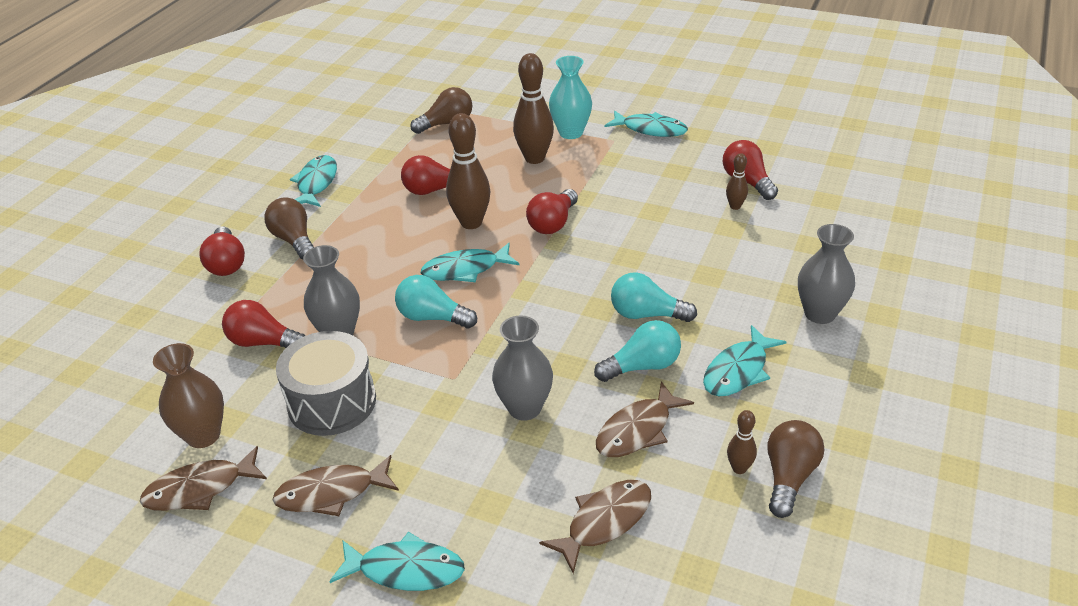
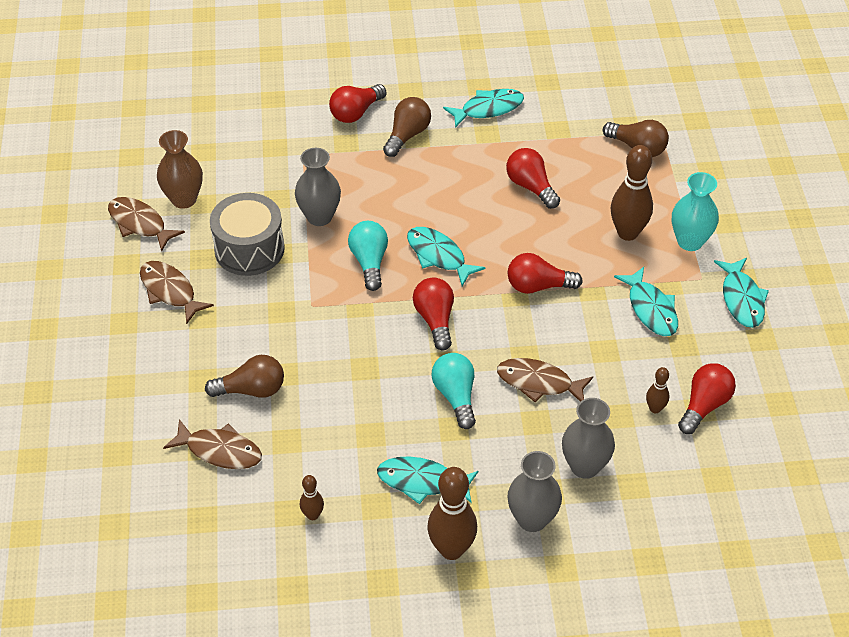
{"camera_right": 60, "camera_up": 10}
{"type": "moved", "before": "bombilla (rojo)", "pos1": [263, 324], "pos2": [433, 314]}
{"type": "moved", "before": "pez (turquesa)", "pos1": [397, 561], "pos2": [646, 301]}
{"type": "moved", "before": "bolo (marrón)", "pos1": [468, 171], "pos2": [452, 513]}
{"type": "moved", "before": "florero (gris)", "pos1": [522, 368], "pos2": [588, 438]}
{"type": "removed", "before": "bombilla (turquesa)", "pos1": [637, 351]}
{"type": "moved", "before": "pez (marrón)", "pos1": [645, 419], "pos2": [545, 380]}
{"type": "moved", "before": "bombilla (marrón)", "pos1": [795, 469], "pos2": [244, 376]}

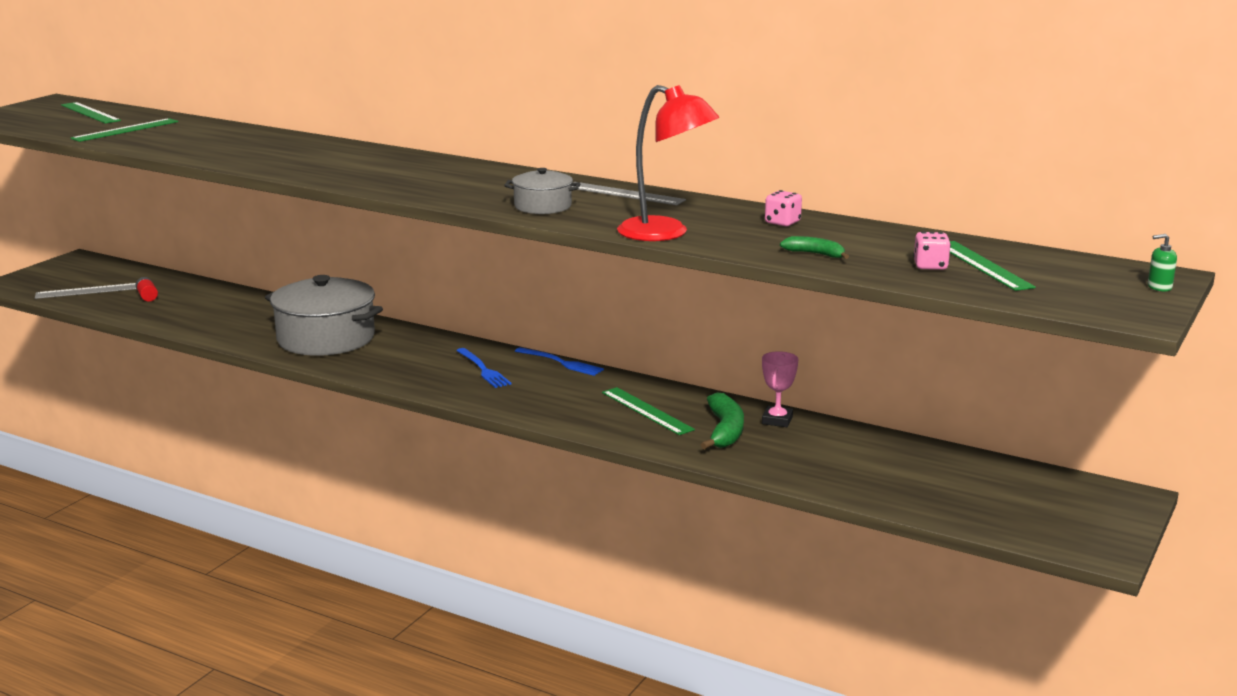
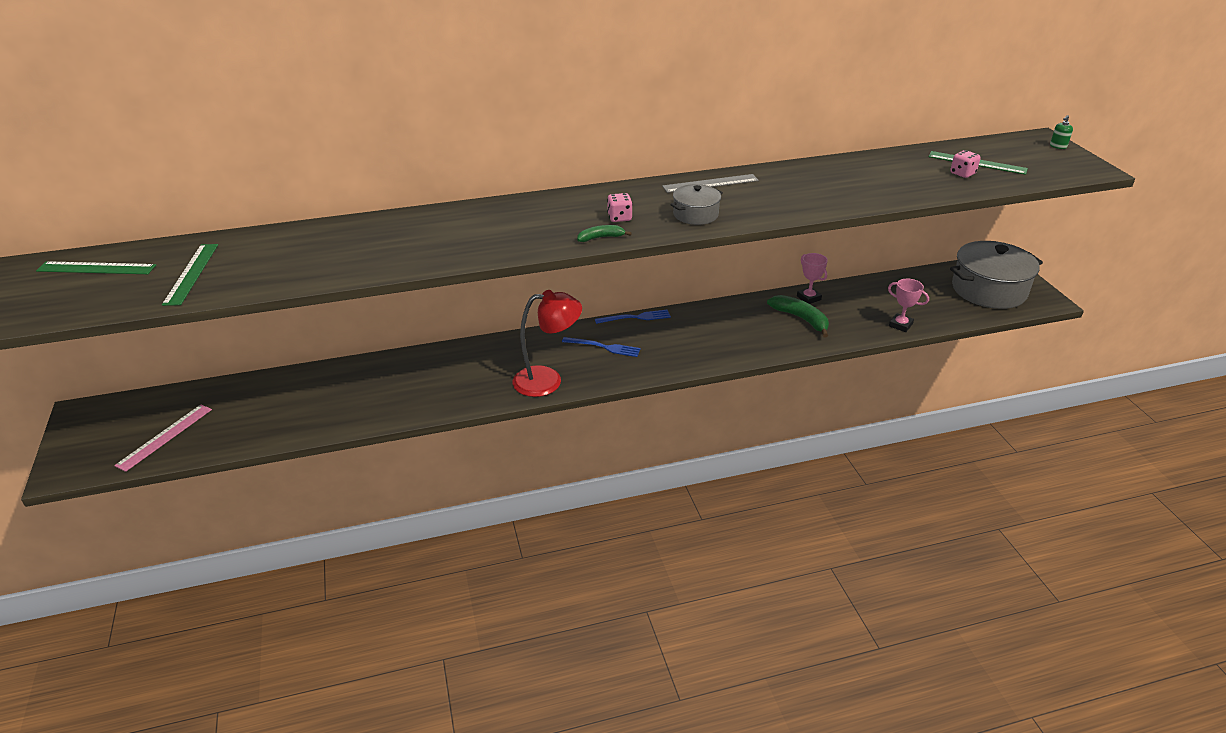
{"camera_right": -45, "camera_up": 15}
{"type": "recoloured", "before": "regla (gris)", "after": "regla (rosa)", "pos1": [85, 291], "pos2": [163, 438]}
{"type": "removed", "before": "pila (rojo)", "pos1": [147, 289]}
{"type": "moved", "before": "olla (gris)", "pos1": [324, 315], "pos2": [996, 275]}
{"type": "removed", "before": "regla (verde)", "pos1": [648, 411]}
{"type": "moved", "before": "lámpara (rojo)", "pos1": [668, 163], "pos2": [547, 343]}
{"type": "moved", "before": "dado (rosa)", "pos1": [783, 208], "pos2": [620, 207]}
{"type": "moved", "before": "plátano (verde)", "pos1": [814, 247], "pos2": [604, 233]}
{"type": "added", "after": "trofeo (rosa)", "pos2": [908, 305]}

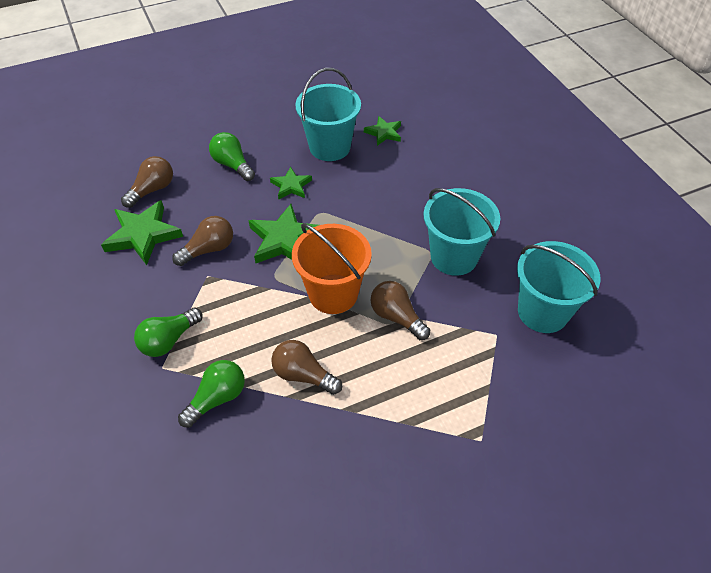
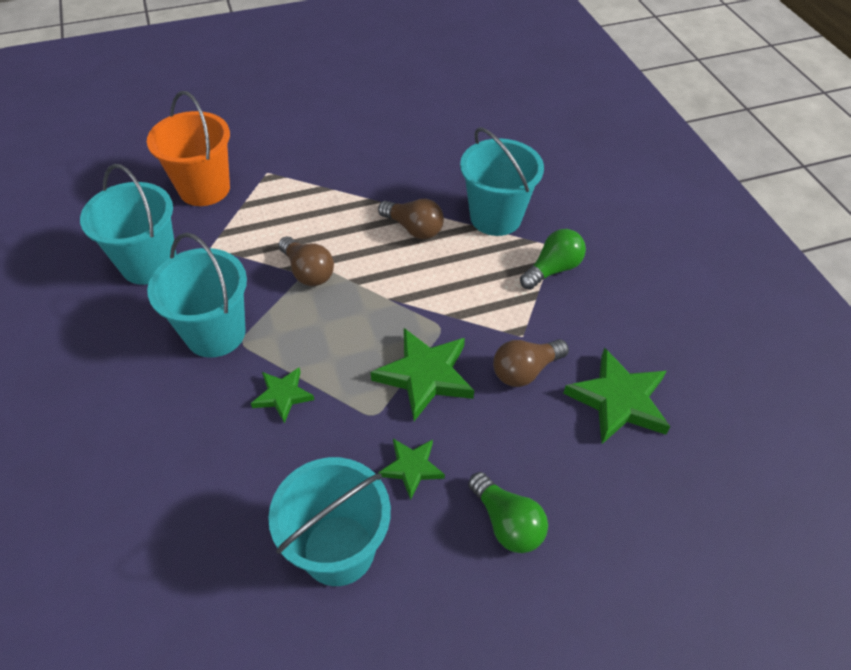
{"camera_right": -175, "camera_up": 0}
{"type": "removed", "before": "bombilla (marrón)", "pos1": [147, 182]}
{"type": "replaced", "before": "bombilla (verde)", "after": "balde (turquesa)", "pos1": [211, 393], "pos2": [502, 181]}
{"type": "moved", "before": "balde (naranja)", "pos1": [332, 268], "pos2": [188, 148]}
{"type": "moved", "before": "estrella (verde)", "pos1": [382, 131], "pos2": [282, 395]}

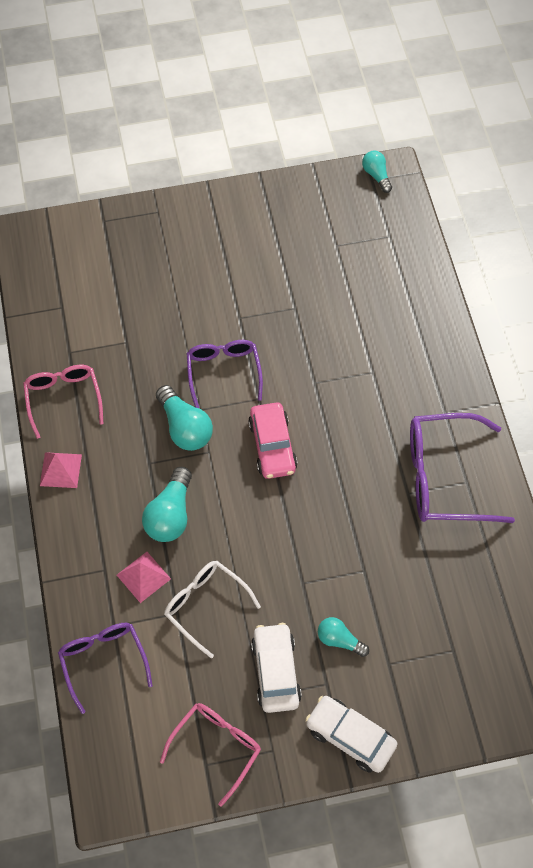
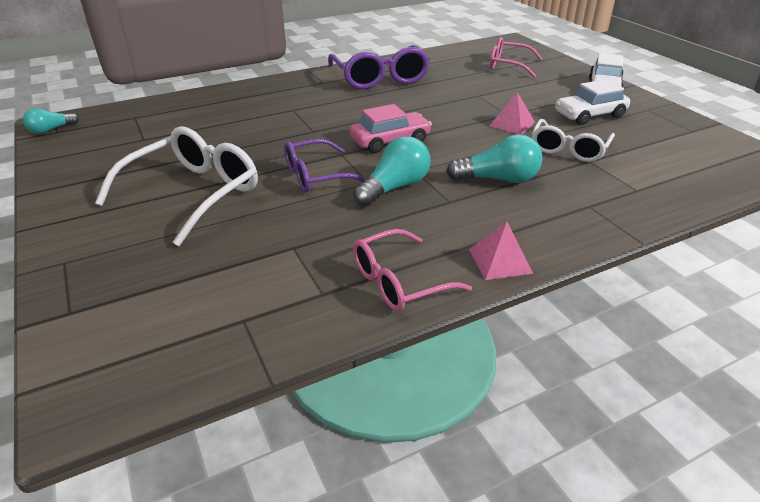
{"camera_right": -105, "camera_up": -25}
{"type": "removed", "before": "gafas (morado)", "pos1": [105, 668]}
{"type": "moved", "before": "pirámide (rosa)", "pos1": [144, 577], "pos2": [512, 113]}
{"type": "moved", "before": "gafas (rosa)", "pos1": [210, 755], "pos2": [516, 57]}
{"type": "removed", "before": "bombilla (turquesa)", "pos1": [343, 637]}
{"type": "added", "after": "gafas (blanco)", "pos2": [176, 186]}

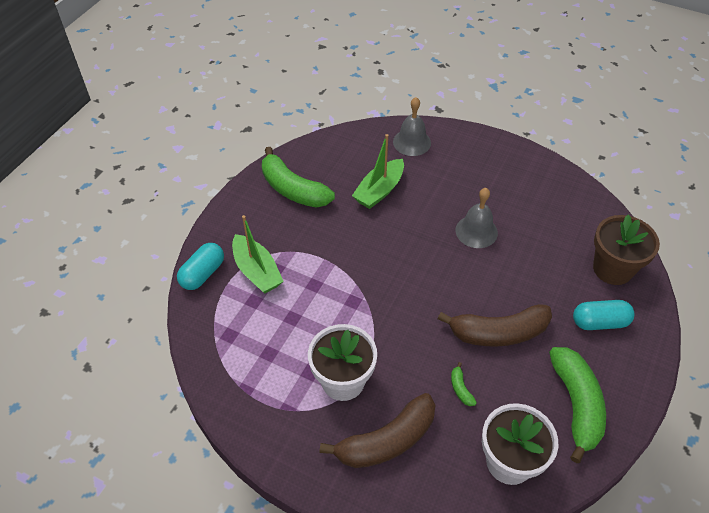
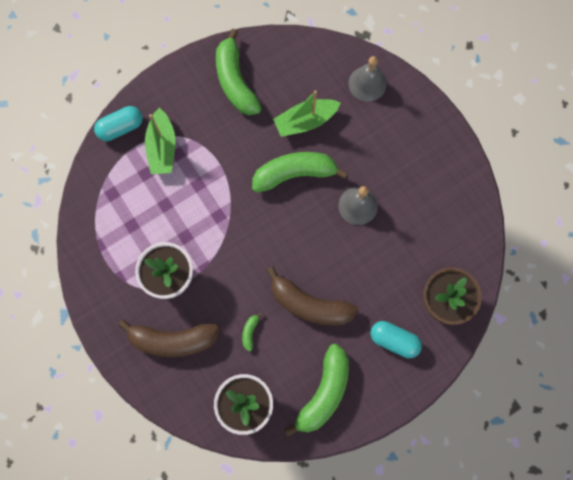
{"camera_right": 30, "camera_up": 25}
{"type": "added", "after": "plátano (verde)", "pos2": [300, 172]}

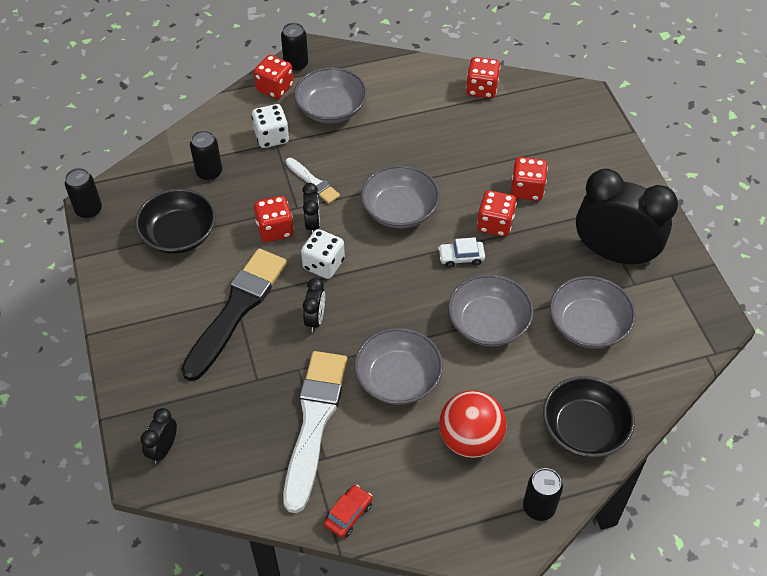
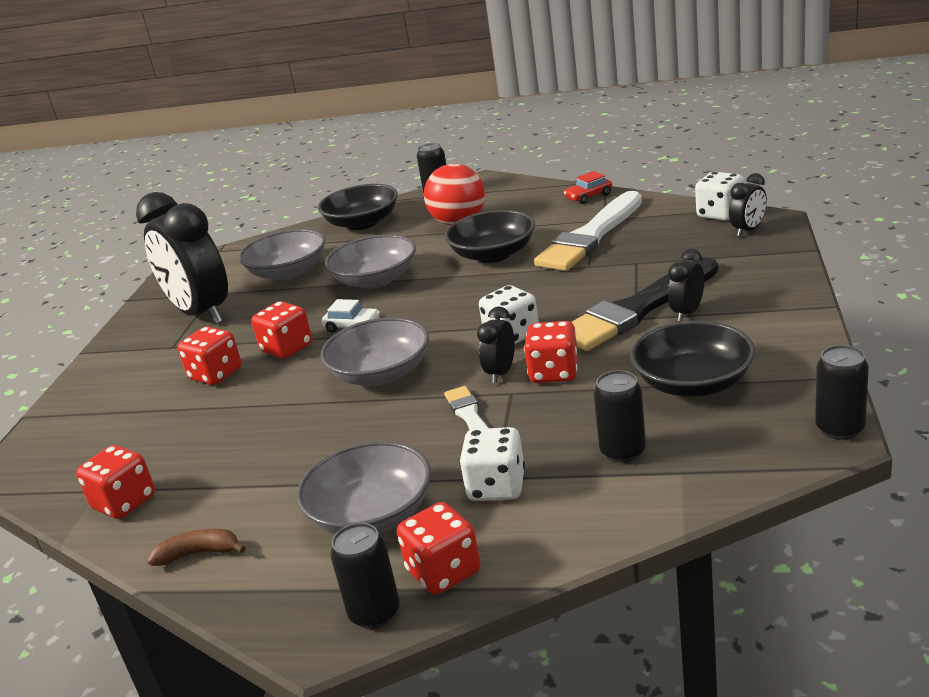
{"camera_right": -150, "camera_up": -25}
{"type": "moved", "before": "despertador (negro)", "pos1": [314, 305], "pos2": [686, 285]}
{"type": "recoloured", "before": "cuenco (gris)", "after": "cuenco (negro)", "pos1": [398, 366], "pos2": [490, 236]}
{"type": "added", "after": "plátano (marrón)", "pos2": [196, 547]}
{"type": "added", "after": "dado (blanco)", "pos2": [719, 196]}

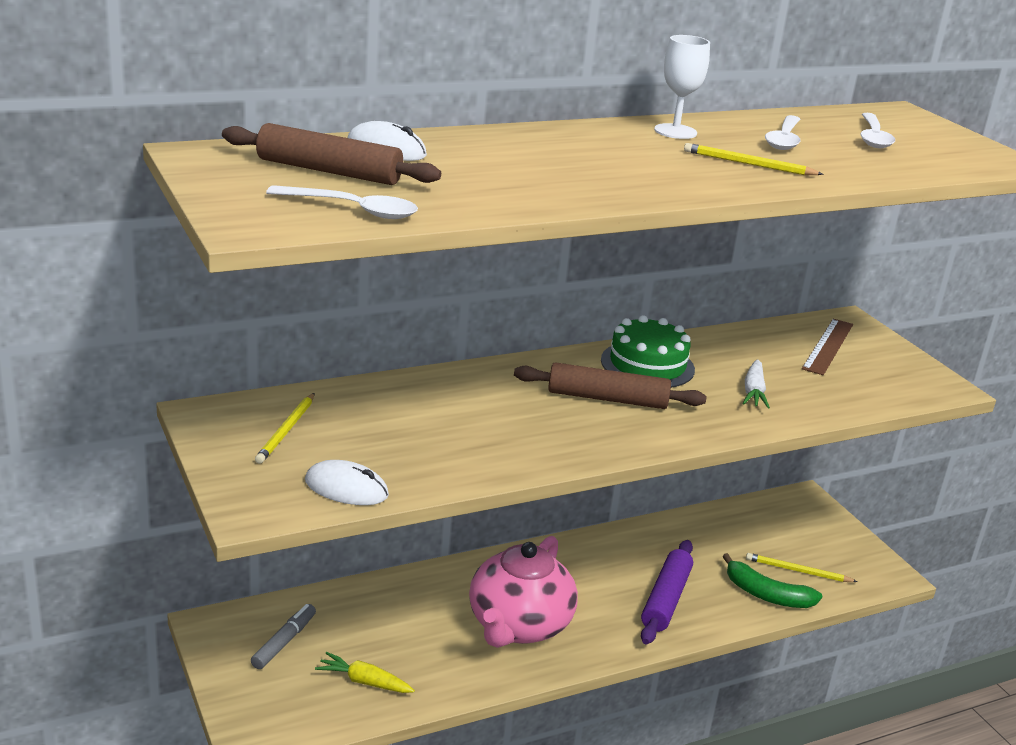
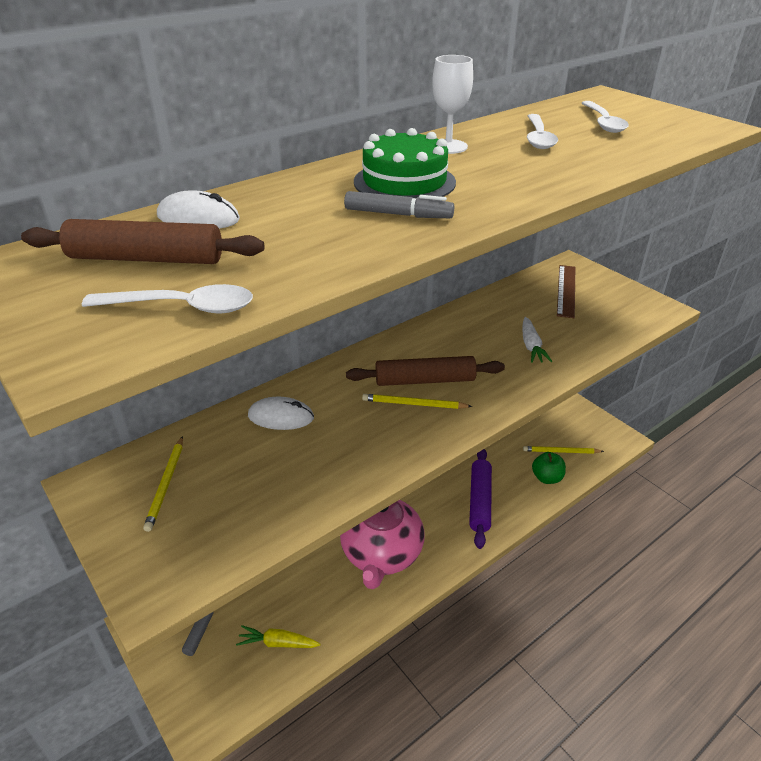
{"camera_right": -10, "camera_up": 10}
{"type": "moved", "before": "ratón (blanco)", "pos1": [347, 482], "pos2": [281, 413]}
{"type": "moved", "before": "tarta (verde)", "pos1": [648, 351], "pos2": [405, 163]}
{"type": "moved", "before": "lápiz (amarillo)", "pos1": [754, 159], "pos2": [417, 401]}
{"type": "replaced", "before": "plátano (verde)", "after": "manzana (verde)", "pos1": [772, 580], "pos2": [549, 468]}
{"type": "added", "after": "rotulador (gris)", "pos2": [399, 204]}

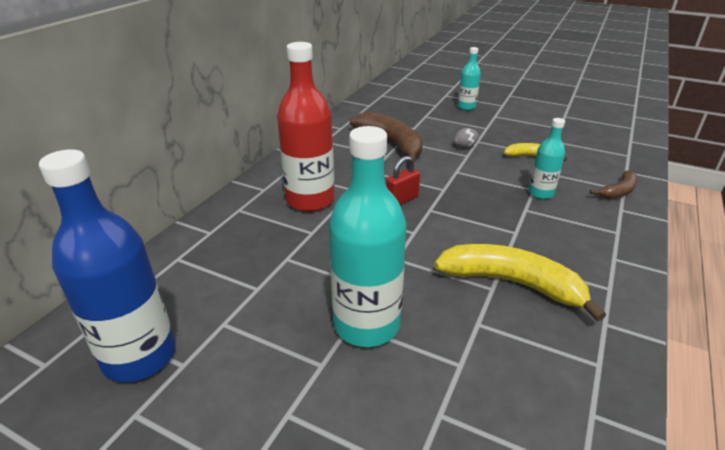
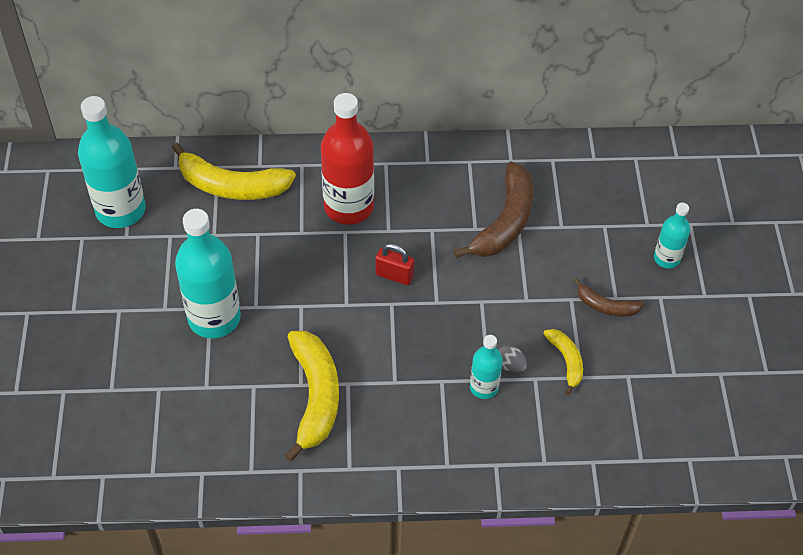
{"camera_right": 60, "camera_up": 20}
{"type": "recoloured", "before": "botella (azul)", "after": "botella (turquesa)", "pos1": [107, 265], "pos2": [112, 162]}
{"type": "moved", "before": "huevo (gris)", "pos1": [466, 138], "pos2": [512, 359]}
{"type": "moved", "before": "plátano (marrón)", "pos1": [614, 184], "pos2": [609, 297]}
{"type": "added", "after": "plátano (amarillo)", "pos2": [234, 171]}

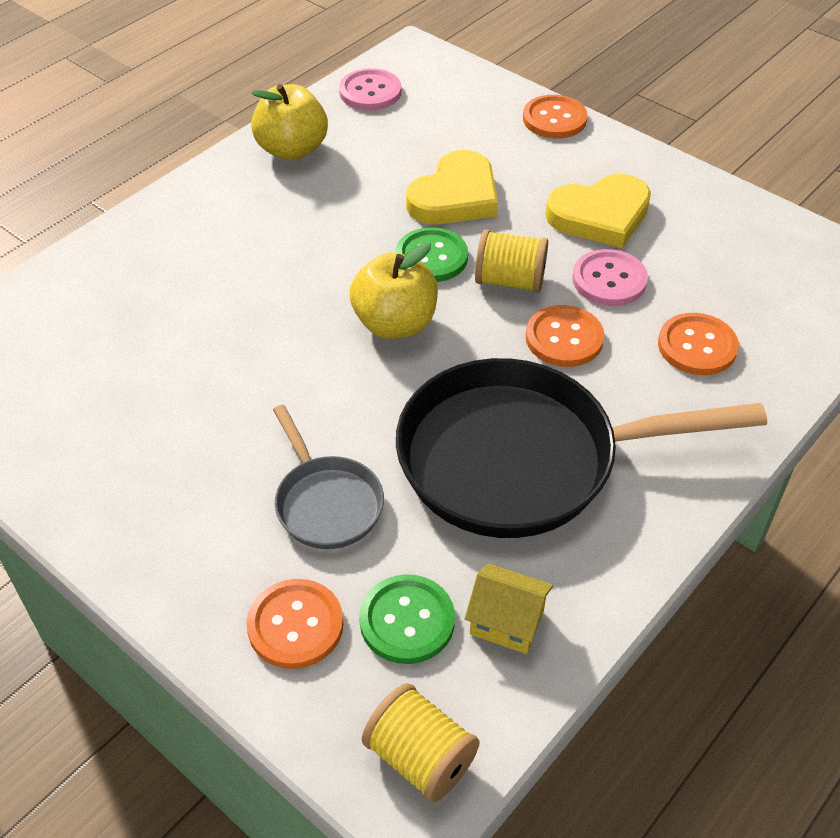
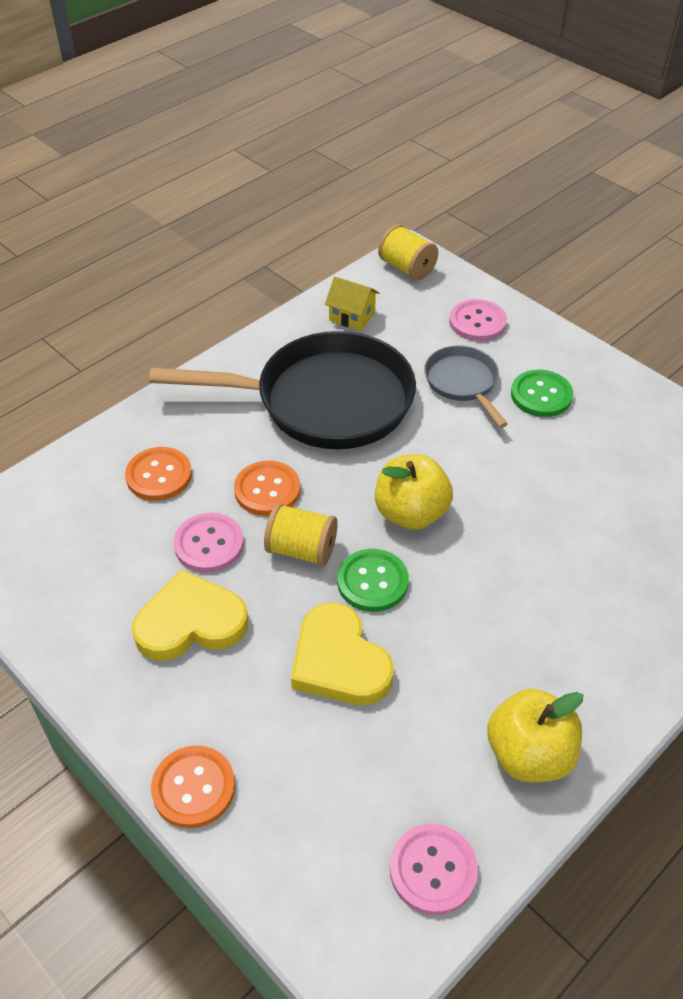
{"camera_right": -175, "camera_up": 0}
{"type": "recoloured", "before": "botón (naranja)", "after": "botón (rosa)", "pos1": [294, 624], "pos2": [478, 320]}
{"type": "moved", "before": "botón (verde)", "pos1": [407, 619], "pos2": [542, 393]}
{"type": "turned", "before": "corazón (amarillo)", "pos1": [452, 187], "pos2": [342, 654], "turn": -75}

